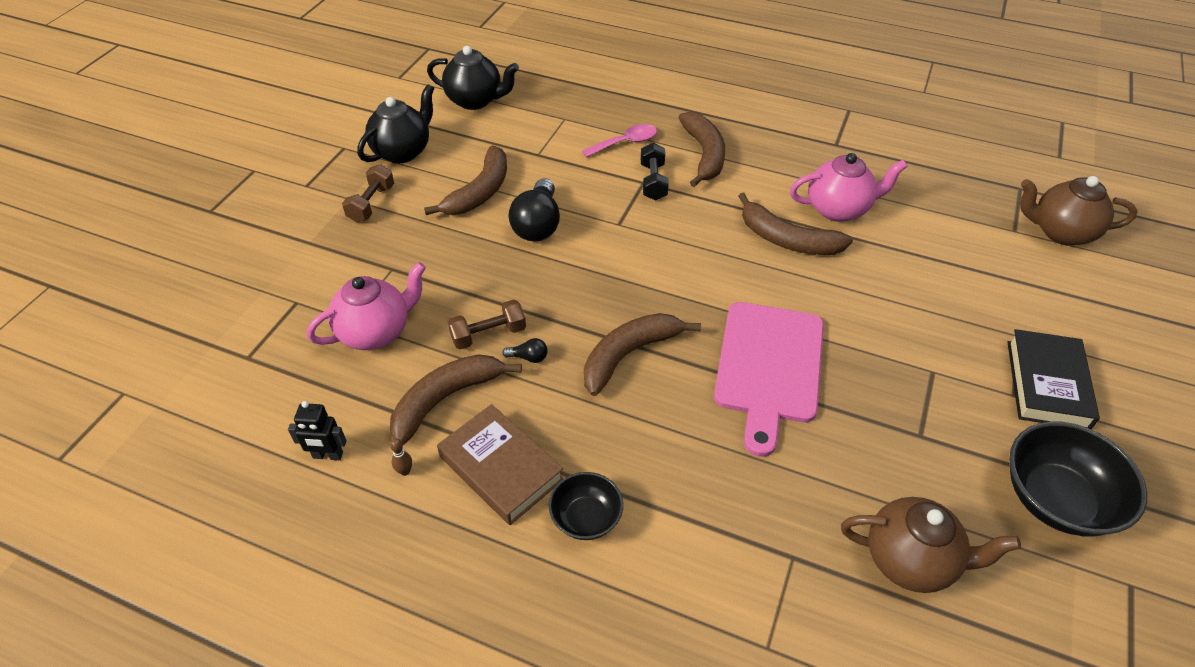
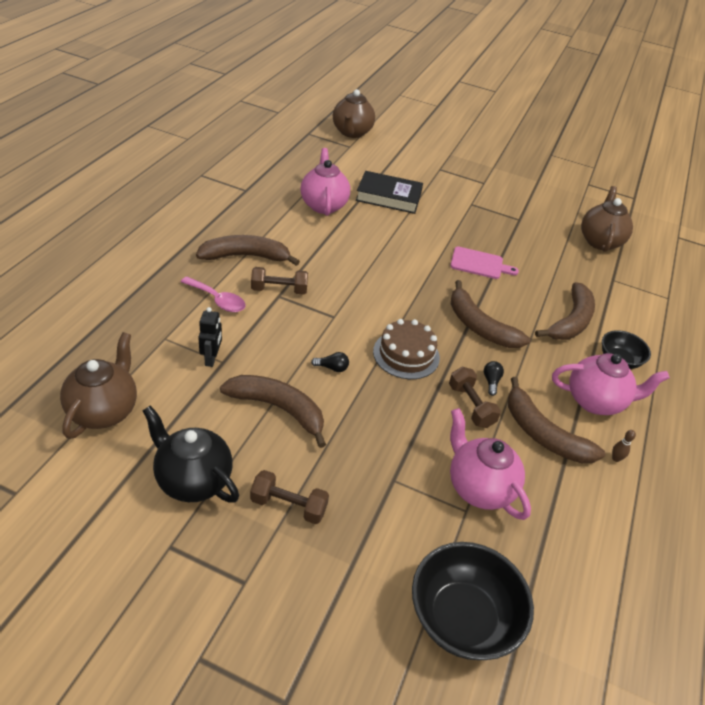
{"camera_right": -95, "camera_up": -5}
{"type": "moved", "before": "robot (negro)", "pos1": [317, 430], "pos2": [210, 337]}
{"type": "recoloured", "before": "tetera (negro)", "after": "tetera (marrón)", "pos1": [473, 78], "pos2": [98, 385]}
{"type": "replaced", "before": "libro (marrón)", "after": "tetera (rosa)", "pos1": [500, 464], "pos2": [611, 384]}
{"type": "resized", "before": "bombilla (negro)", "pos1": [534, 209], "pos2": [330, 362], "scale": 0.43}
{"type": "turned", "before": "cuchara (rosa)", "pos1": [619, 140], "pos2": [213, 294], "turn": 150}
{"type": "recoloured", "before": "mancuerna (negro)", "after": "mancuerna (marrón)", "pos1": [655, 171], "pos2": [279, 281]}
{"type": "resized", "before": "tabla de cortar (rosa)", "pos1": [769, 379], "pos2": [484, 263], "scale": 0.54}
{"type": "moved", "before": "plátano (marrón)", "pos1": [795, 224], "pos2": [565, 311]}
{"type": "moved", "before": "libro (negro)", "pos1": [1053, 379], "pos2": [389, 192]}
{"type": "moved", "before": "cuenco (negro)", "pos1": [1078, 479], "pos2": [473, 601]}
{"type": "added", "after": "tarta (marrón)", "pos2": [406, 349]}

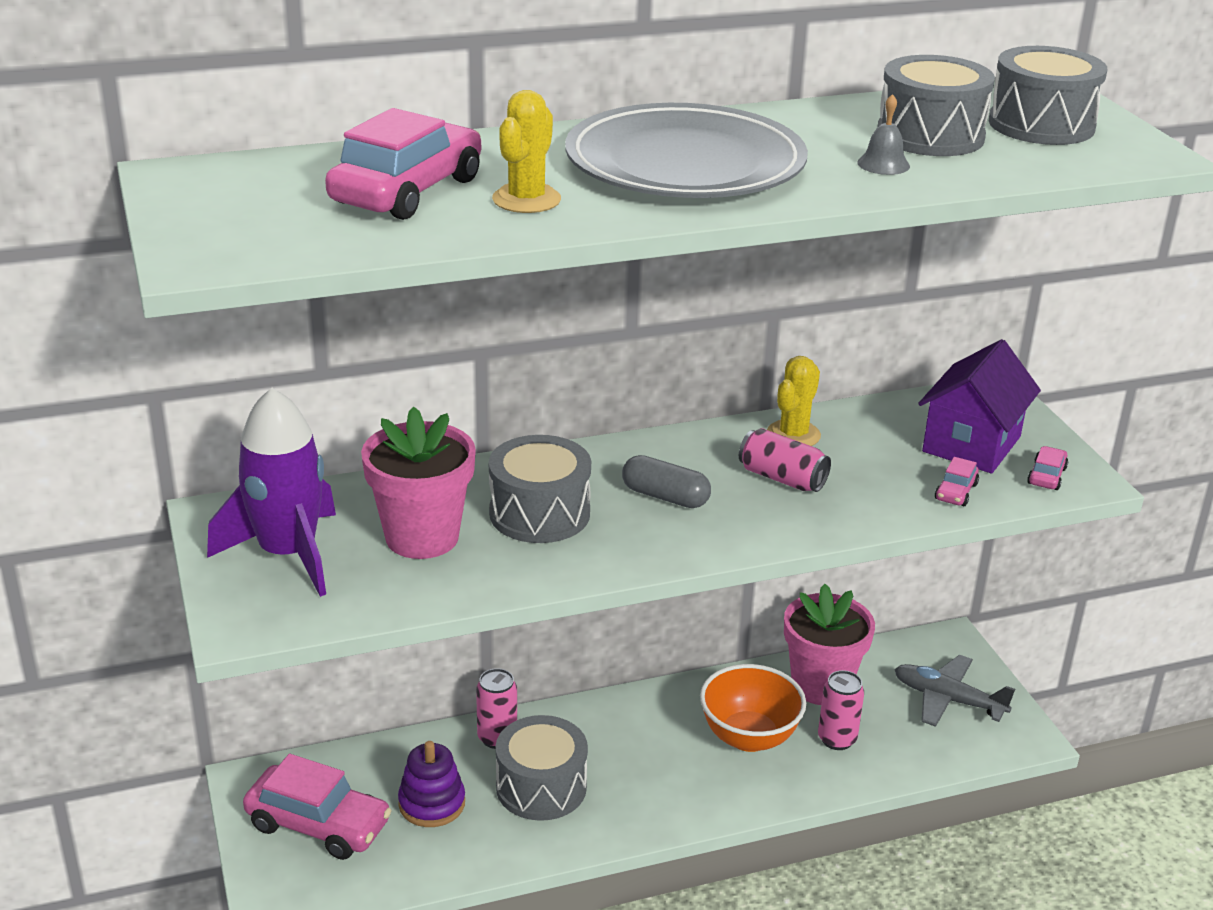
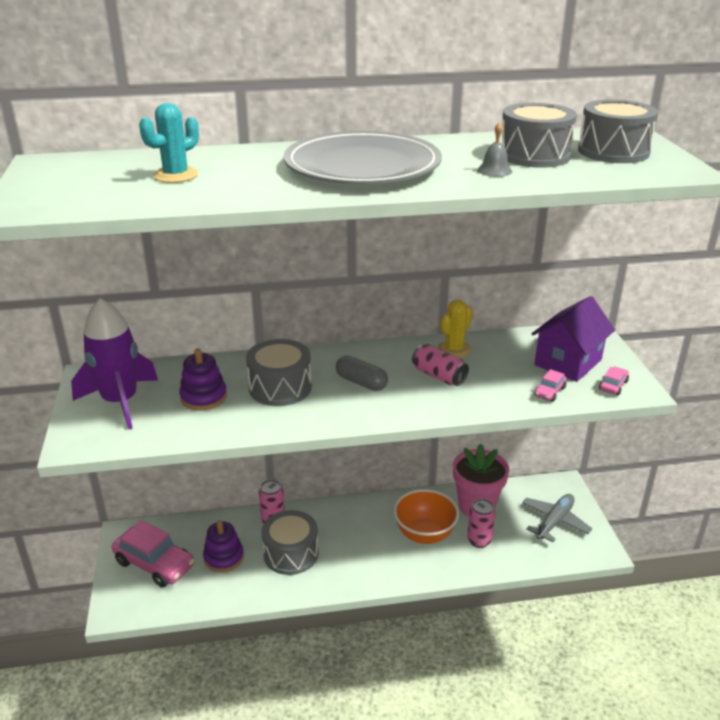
{"camera_right": 10, "camera_up": 0}
{"type": "replaced", "before": "coche (rosa)", "after": "cactus (turquesa)", "pos1": [403, 164], "pos2": [169, 143]}
{"type": "replaced", "before": "maceta (rosa)", "after": "juguete apilable (morado)", "pos1": [418, 483], "pos2": [203, 379]}
{"type": "removed", "before": "cactus (amarillo)", "pos1": [526, 151]}
{"type": "turned", "before": "avión (gris)", "pos1": [954, 691], "pos2": [557, 518], "turn": 90}

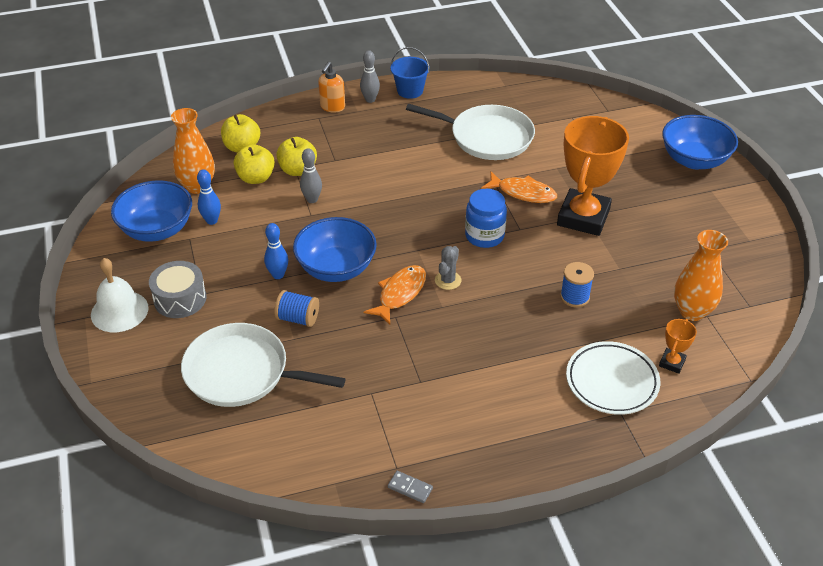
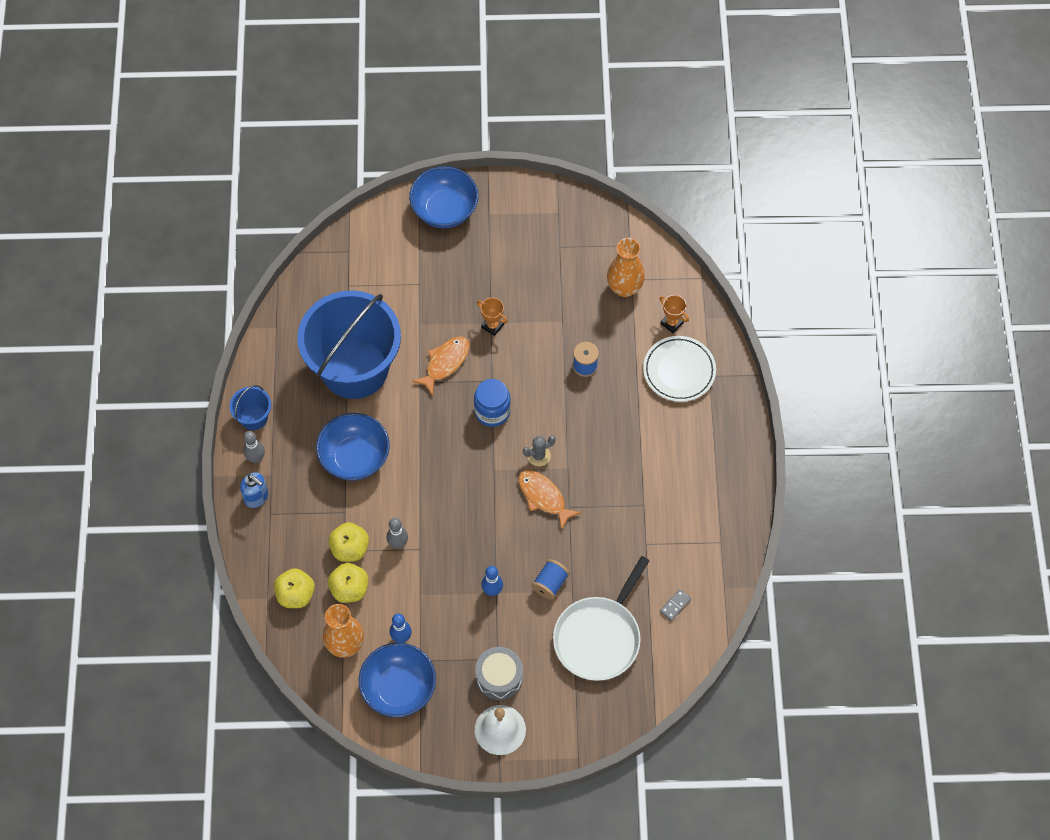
{"camera_right": -75, "camera_up": 20}
{"type": "moved", "before": "cuenco (azul)", "pos1": [335, 249], "pos2": [353, 447]}
{"type": "recoloured", "before": "dispensador de jabón (naranja)", "after": "dispensador de jabón (azul)", "pos1": [331, 87], "pos2": [254, 490]}
{"type": "moved", "before": "ficha de dominó (gris)", "pos1": [410, 487], "pos2": [675, 605]}
{"type": "replaced", "before": "sartén (blanco)", "after": "balde (azul)", "pos1": [470, 132], "pos2": [349, 344]}
{"type": "turned", "before": "cactus (gris)", "pos1": [448, 268], "pos2": [539, 451], "turn": -60}
{"type": "resized", "before": "trofeo (naranja)", "pos1": [593, 176], "pos2": [492, 317], "scale": 0.42}

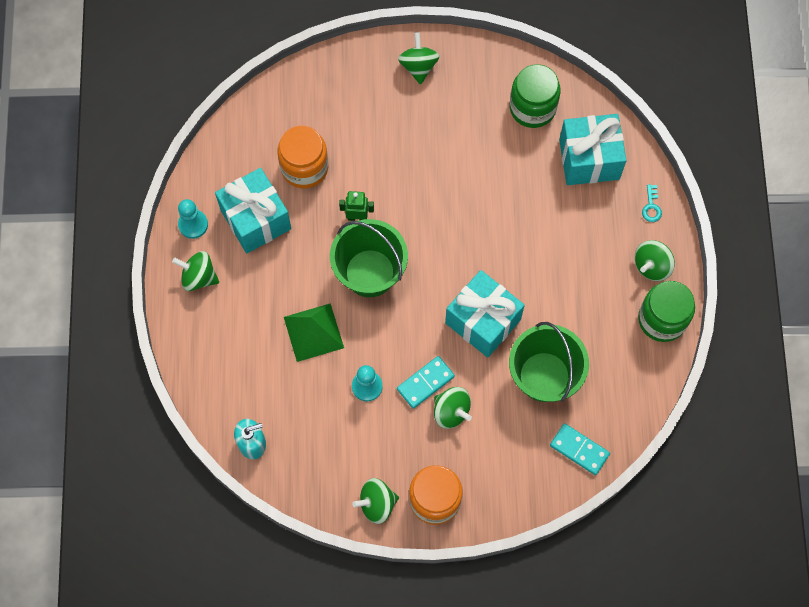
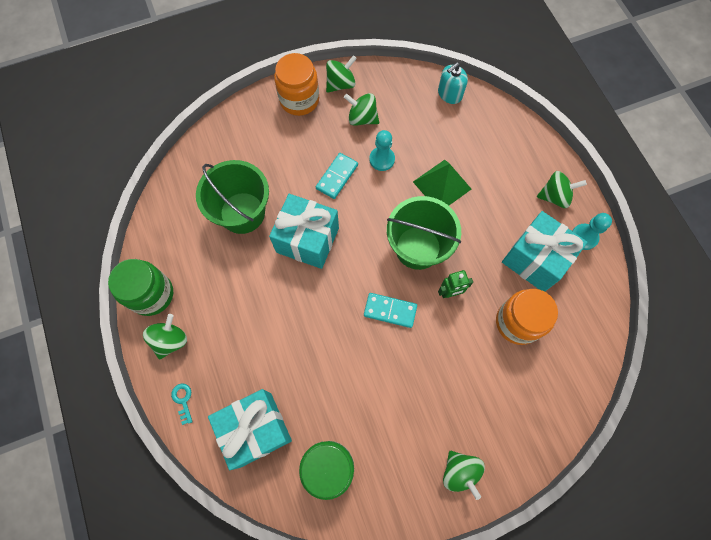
{"camera_right": 160, "camera_up": 0}
{"type": "moved", "before": "peonza (verde)", "pos1": [453, 408], "pos2": [361, 109]}
{"type": "moved", "before": "ficha de dominó (turquesa)", "pos1": [580, 449], "pos2": [390, 310]}

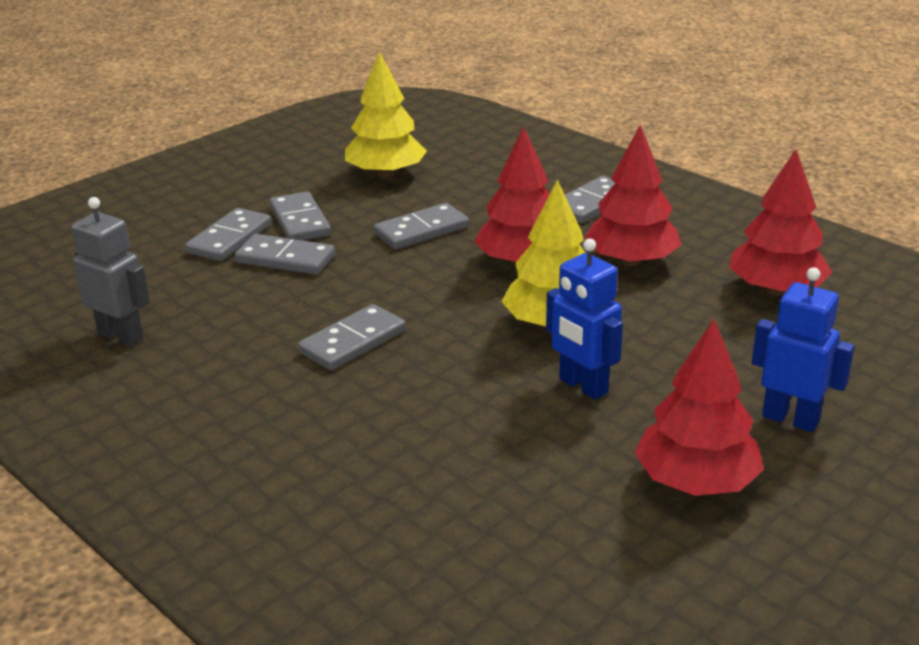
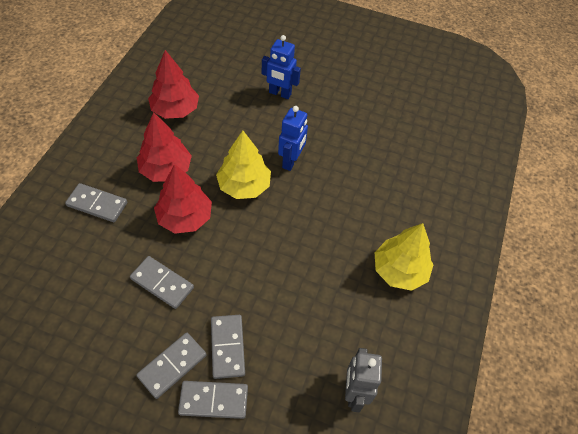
{"camera_right": -120, "camera_up": 25}
{"type": "removed", "before": "ficha de dominó (gris)", "pos1": [352, 337]}
{"type": "moved", "before": "árbol (amarillo)", "pos1": [386, 115], "pos2": [404, 257]}
{"type": "removed", "before": "árbol (rojo)", "pos1": [699, 407]}
{"type": "turned", "before": "robot (azul)", "pos1": [803, 349], "pos2": [281, 67], "turn": -75}

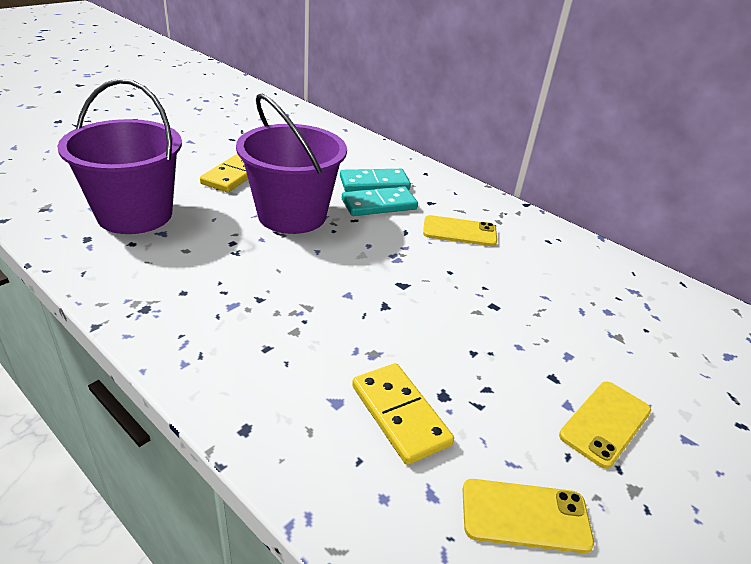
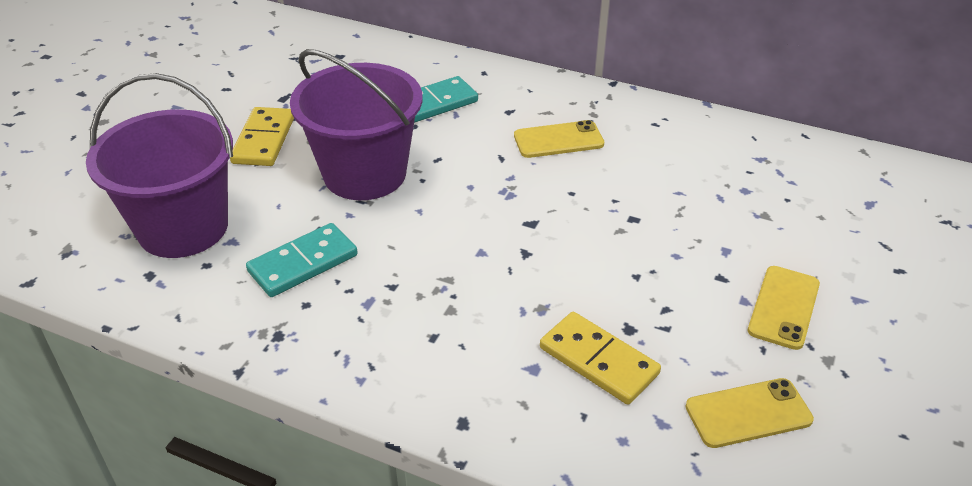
{"camera_right": -15, "camera_up": 5}
{"type": "moved", "before": "ficha de dominó (turquesa)", "pos1": [380, 201], "pos2": [302, 260]}

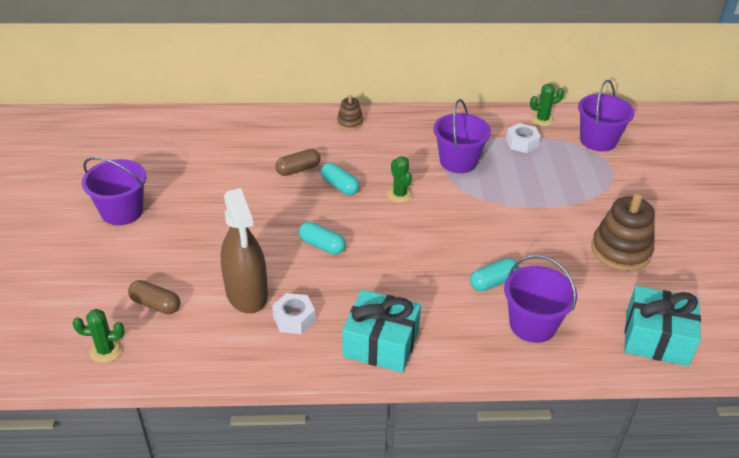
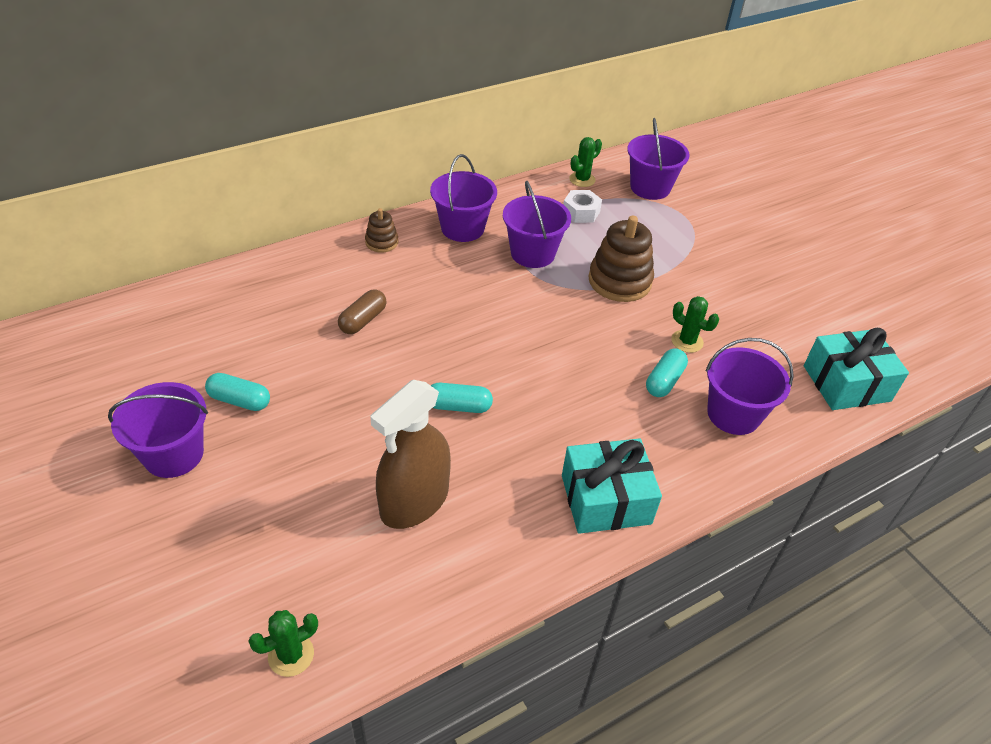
{"camera_right": -30, "camera_up": 5}
{"type": "removed", "before": "cápsula (marrón)", "pos1": [154, 297]}
{"type": "turned", "before": "pulverizador (marrón)", "pos1": [244, 251], "pos2": [410, 454], "turn": 90}
{"type": "removed", "before": "tuerca (blanco)", "pos1": [293, 313]}
{"type": "moved", "before": "cápsula (turquesa)", "pos1": [340, 179], "pos2": [237, 392]}
{"type": "moved", "before": "cactus (verde)", "pos1": [400, 179], "pos2": [695, 324]}
{"type": "moved", "before": "juguete apilable (marrón)", "pos1": [623, 232], "pos2": [621, 259]}
{"type": "added", "after": "balde (morado)", "pos2": [463, 198]}

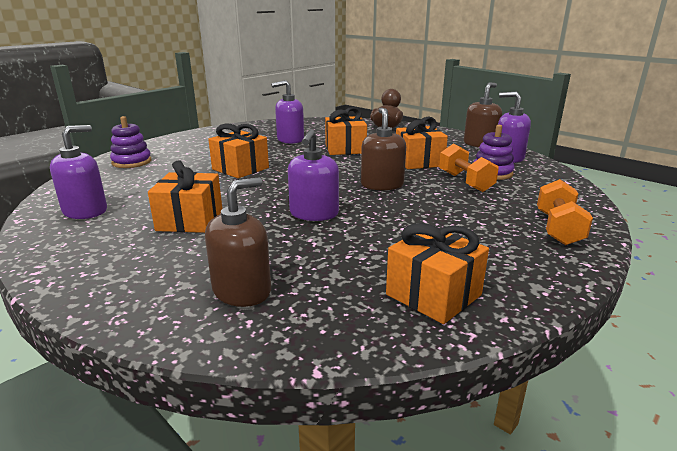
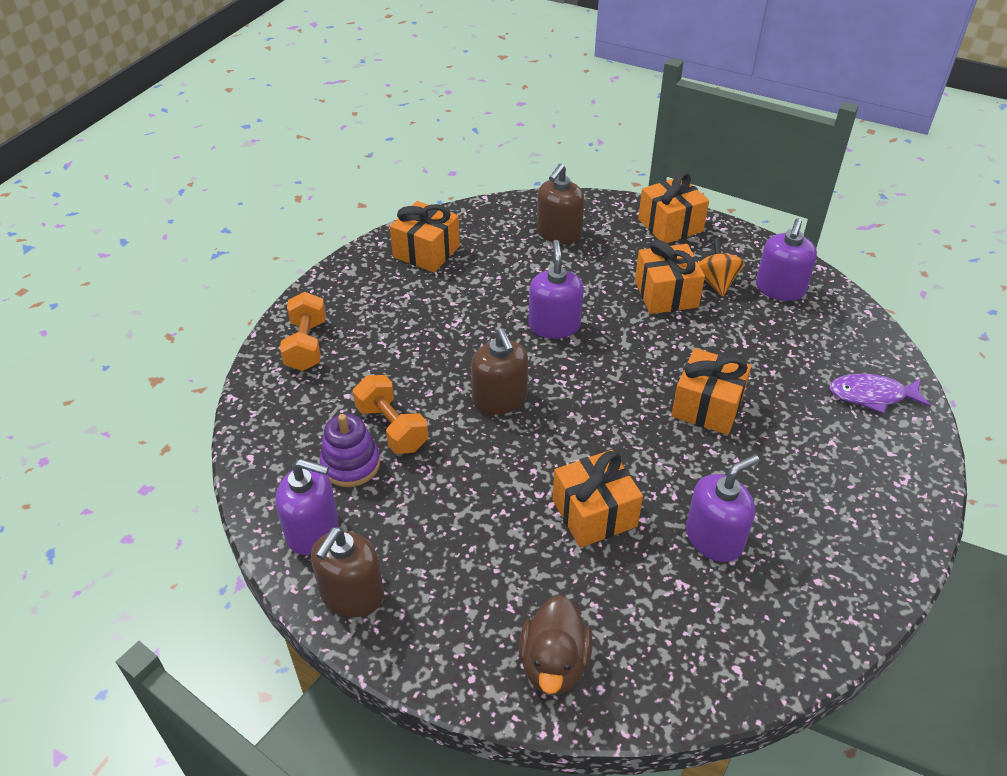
{"camera_right": 165, "camera_up": 20}
{"type": "replaced", "before": "juguete apilable (morado)", "after": "pez (morado)", "pos1": [131, 142], "pos2": [880, 394]}
{"type": "moved", "before": "regalo (naranja)", "pos1": [422, 143], "pos2": [673, 207]}
{"type": "added", "after": "peonza (naranja)", "pos2": [721, 267]}

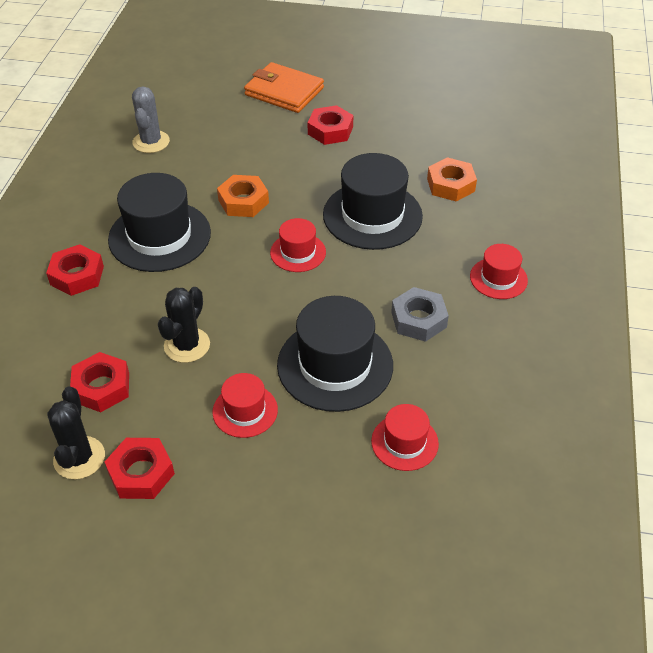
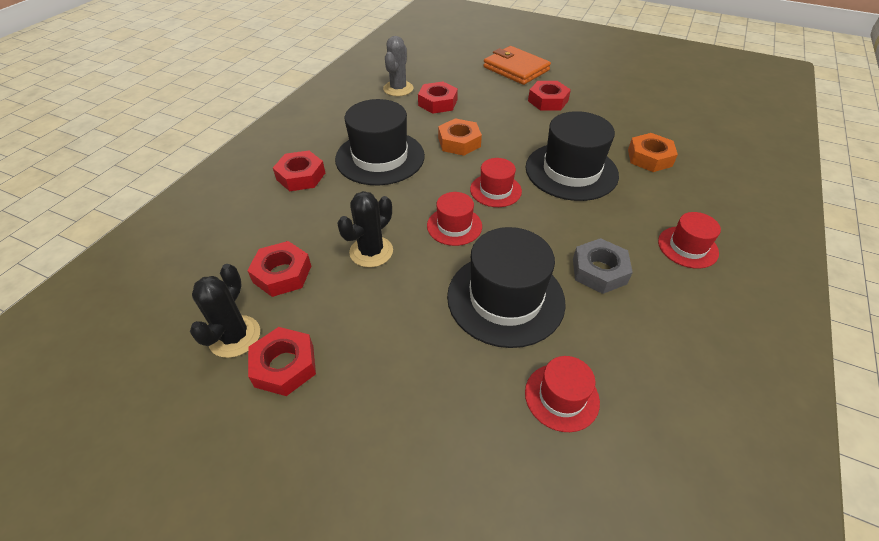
{"camera_right": 15, "camera_up": 0}
{"type": "moved", "before": "sombrero (rojo)", "pos1": [245, 405], "pos2": [454, 219]}
{"type": "added", "after": "tuerca (rojo)", "pos2": [438, 97]}

